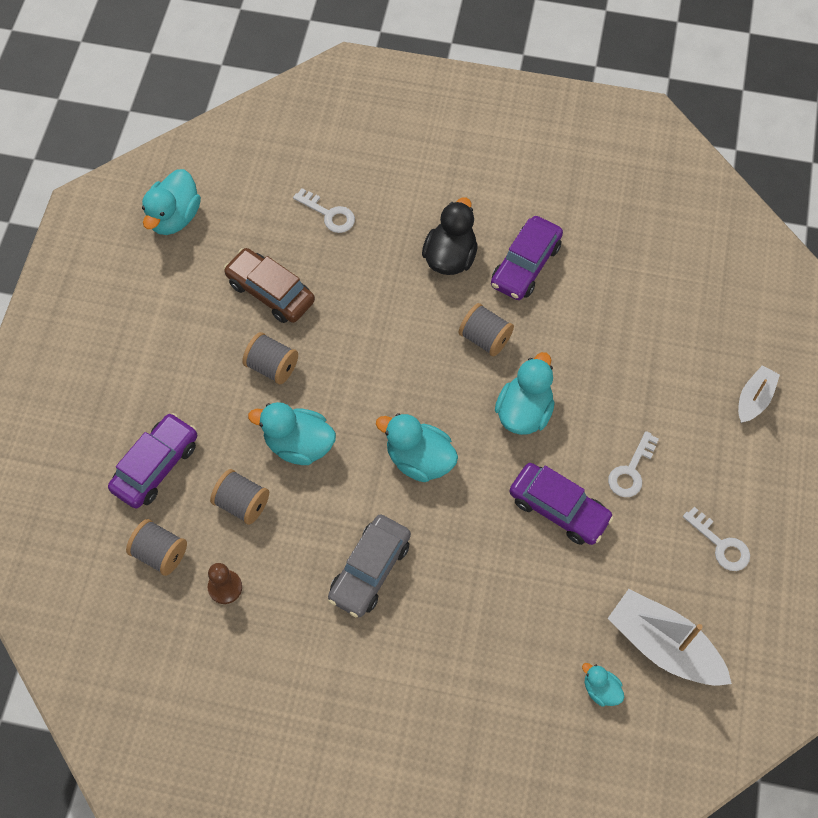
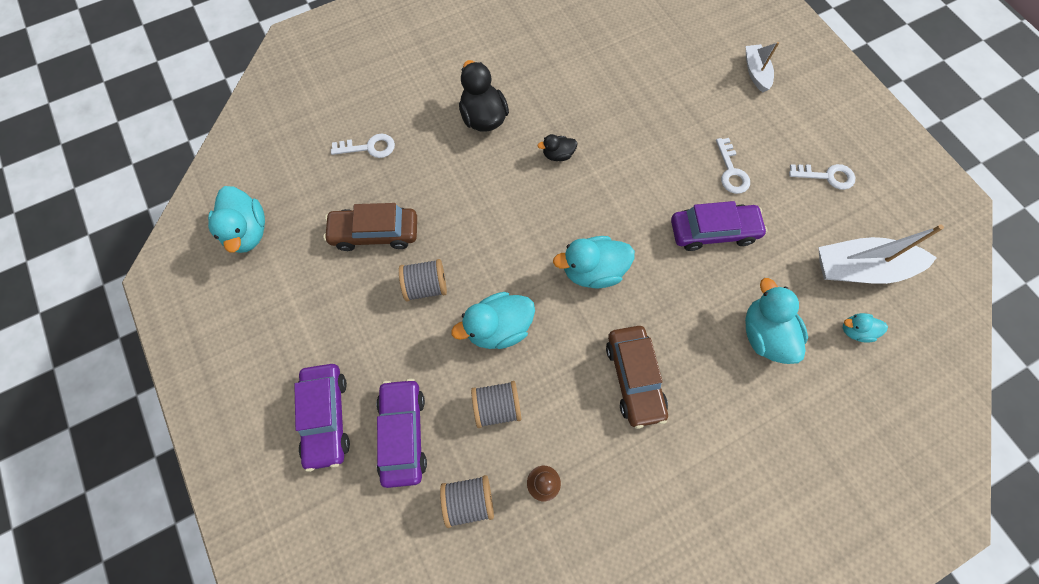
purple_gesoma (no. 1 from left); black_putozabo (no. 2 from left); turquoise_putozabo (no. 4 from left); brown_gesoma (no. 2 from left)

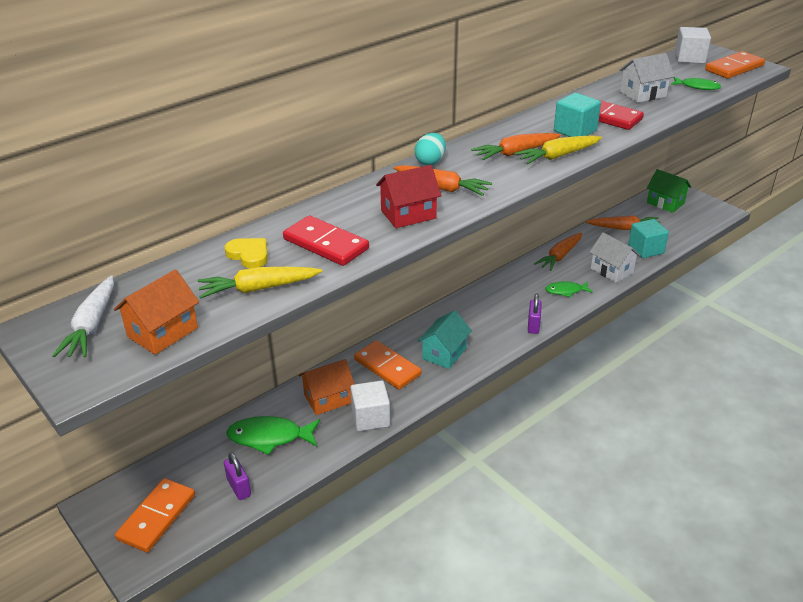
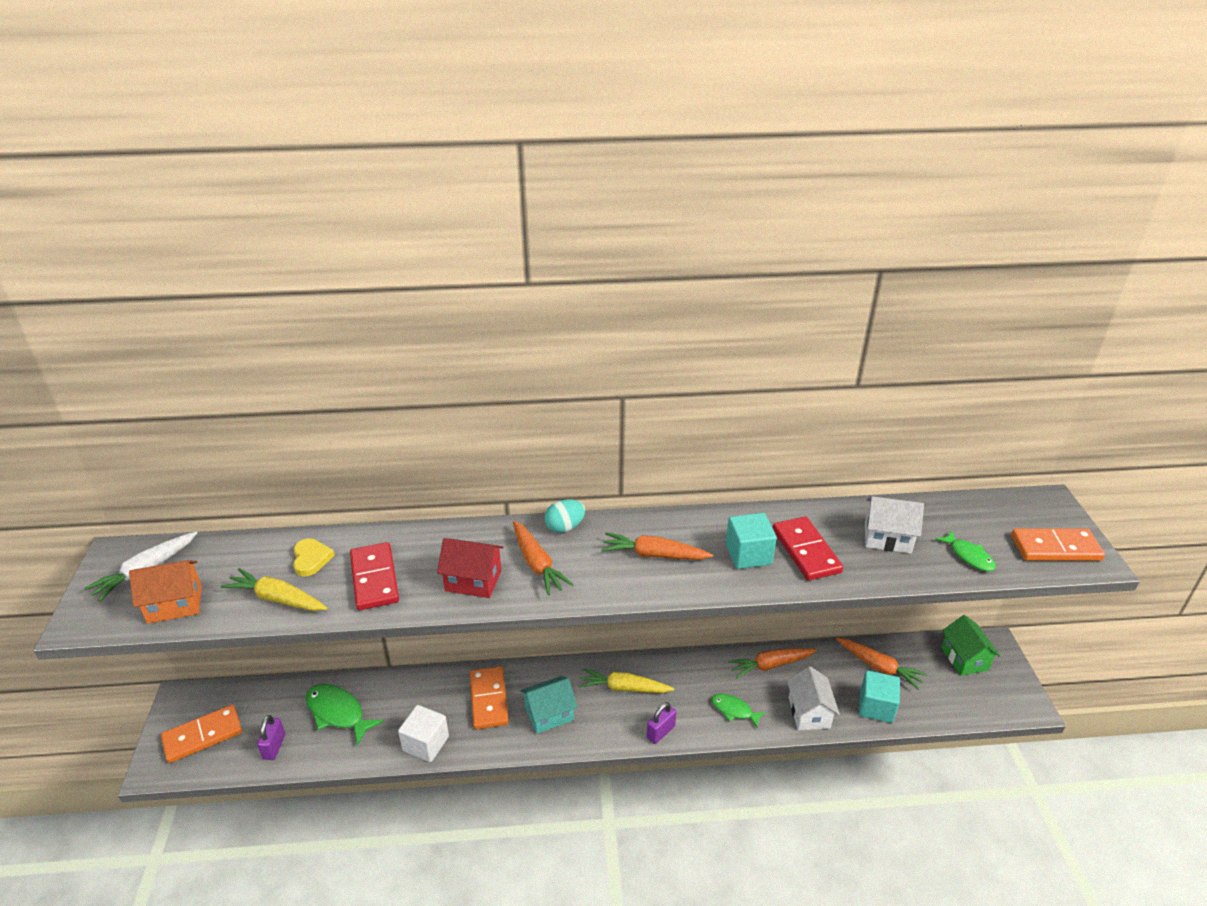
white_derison (no. 2 from left in the first image); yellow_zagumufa (no. 2 from left); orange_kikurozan (no. 2 from left in the first image)

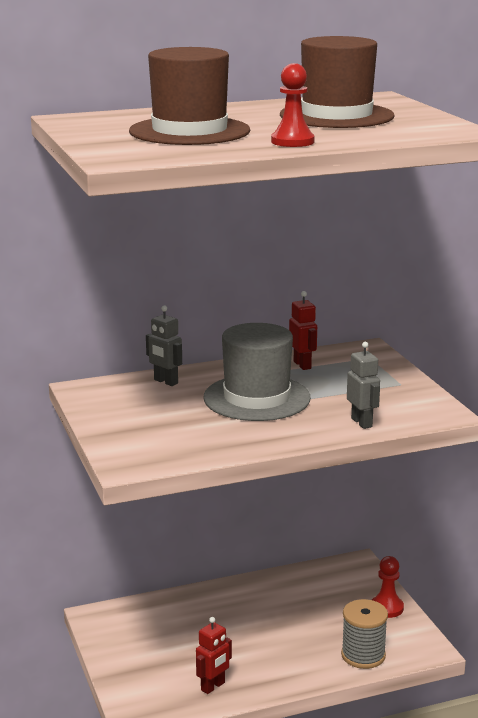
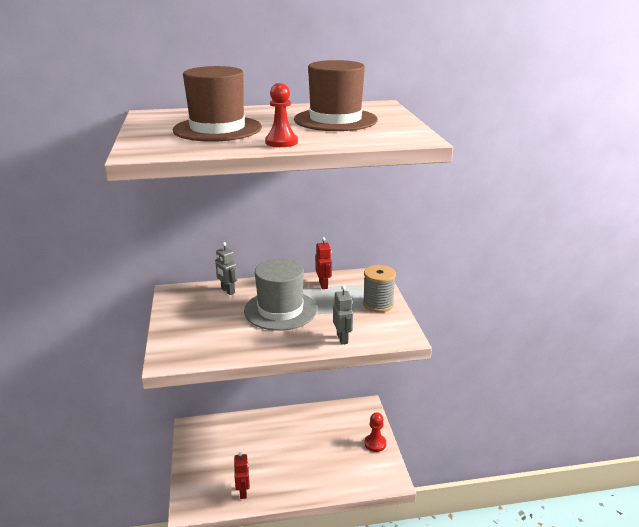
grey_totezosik; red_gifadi (no. 1 from left)

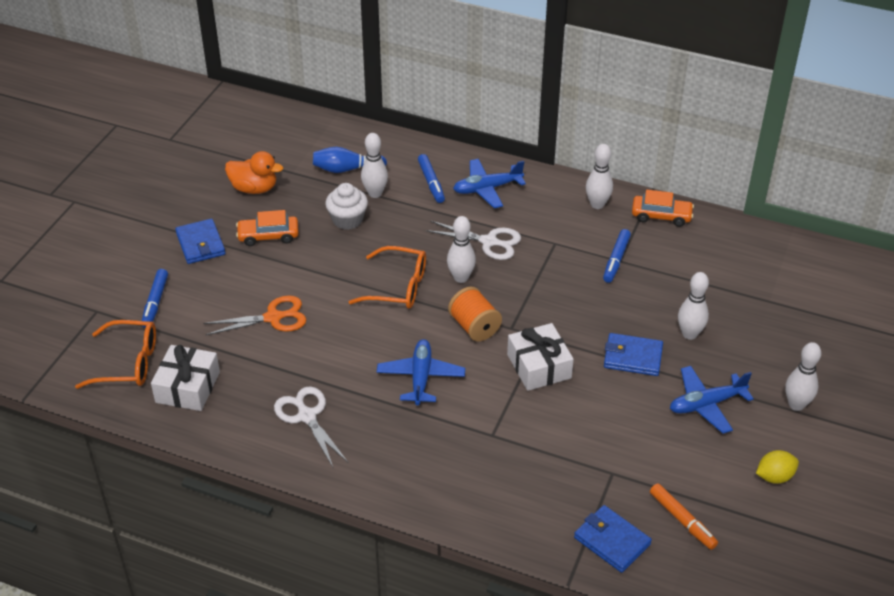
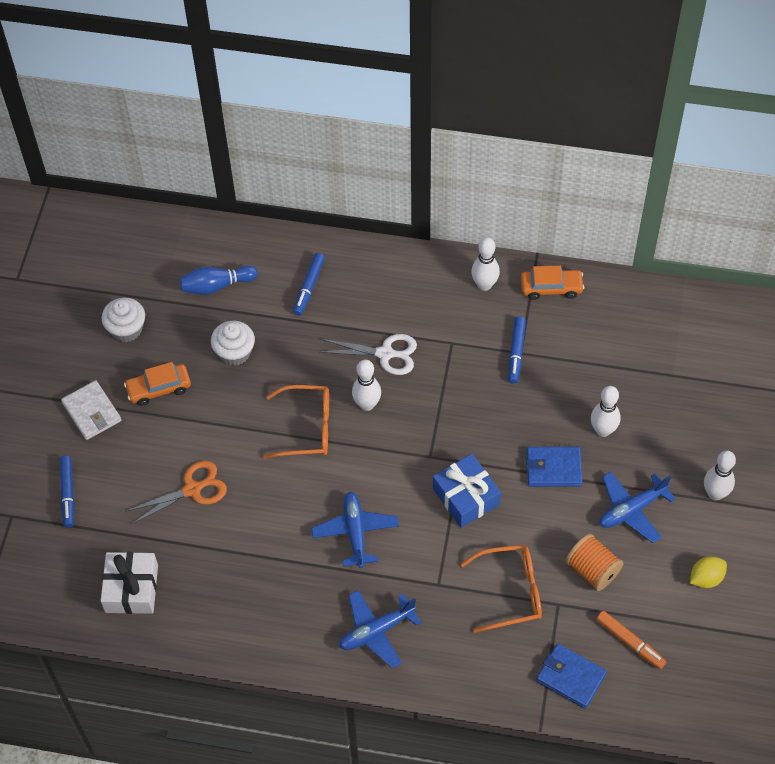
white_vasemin (no. 1 from left in the first image); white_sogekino (no. 1 from left); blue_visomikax (no. 2 from left); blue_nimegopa (no. 2 from left); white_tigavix; orange_totezosik; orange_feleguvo (no. 2 from left); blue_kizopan; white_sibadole (no. 1 from left in the first image)

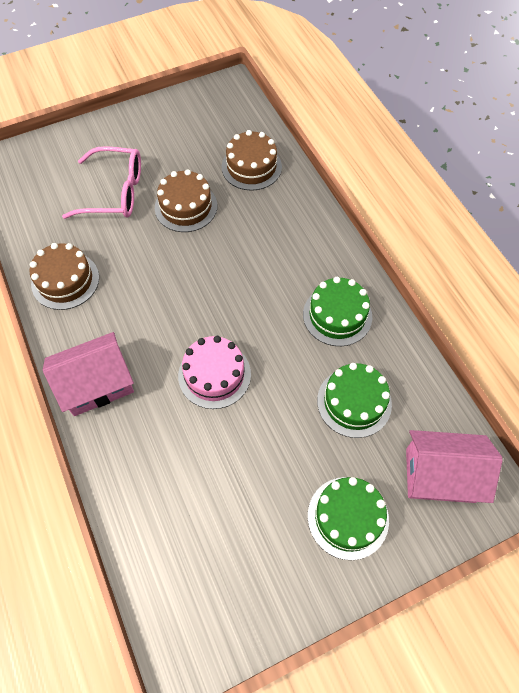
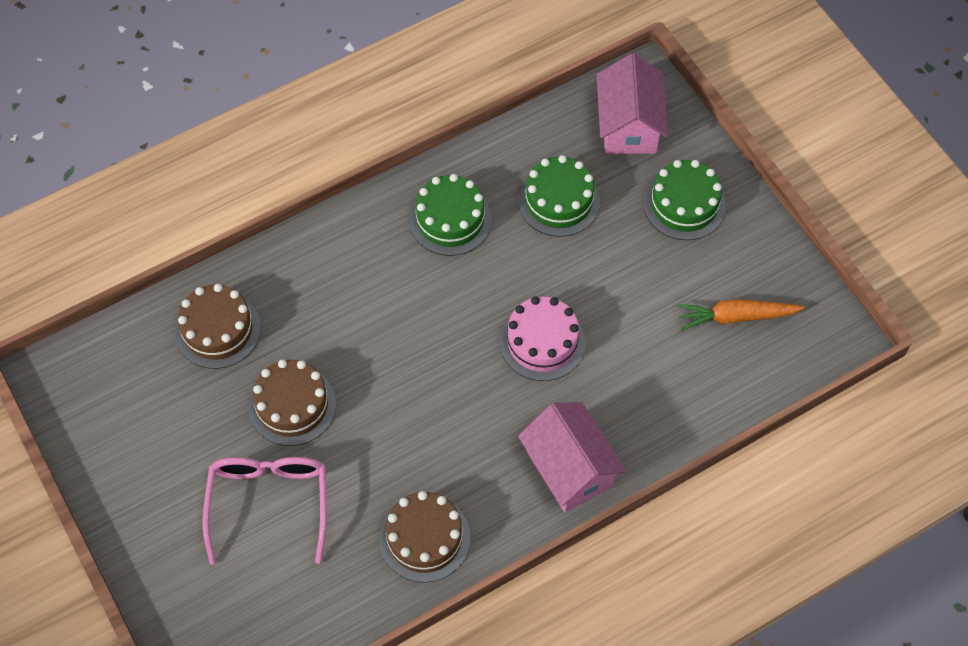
orange_zagumufa

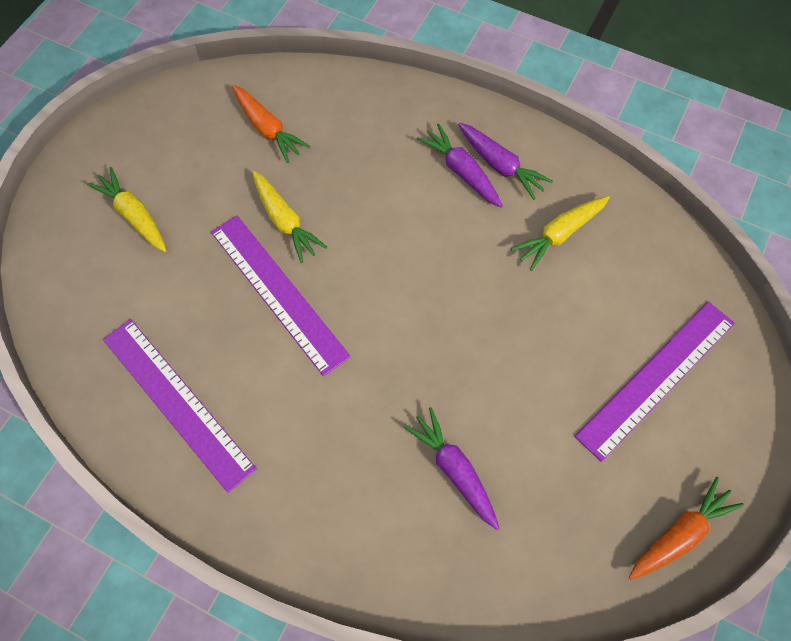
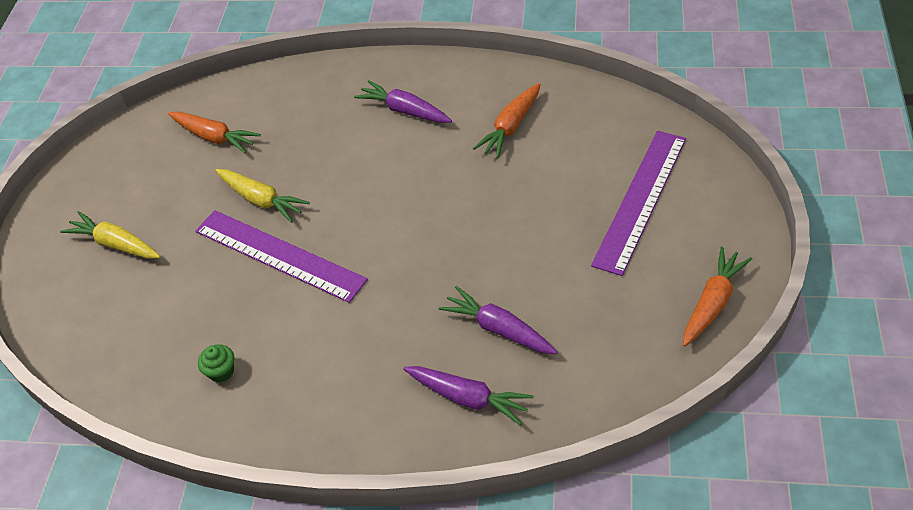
purple_zagumufa (no. 2 from left); orange_zagumufa (no. 2 from left); green_sogekino

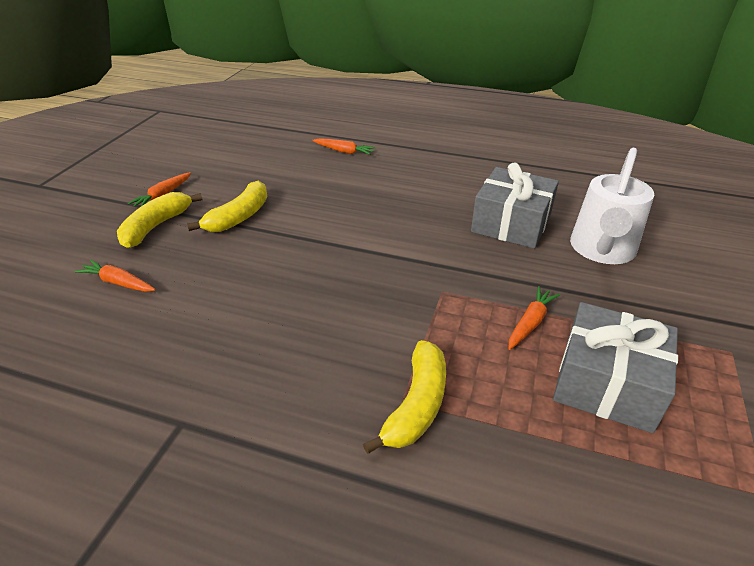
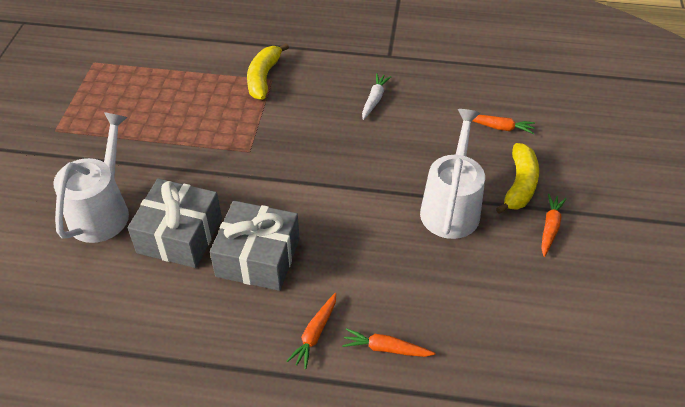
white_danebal (no. 2 from left); orange_zagumufa (no. 1 from left); grey_kizopan (no. 2 from left); white_zagumufa

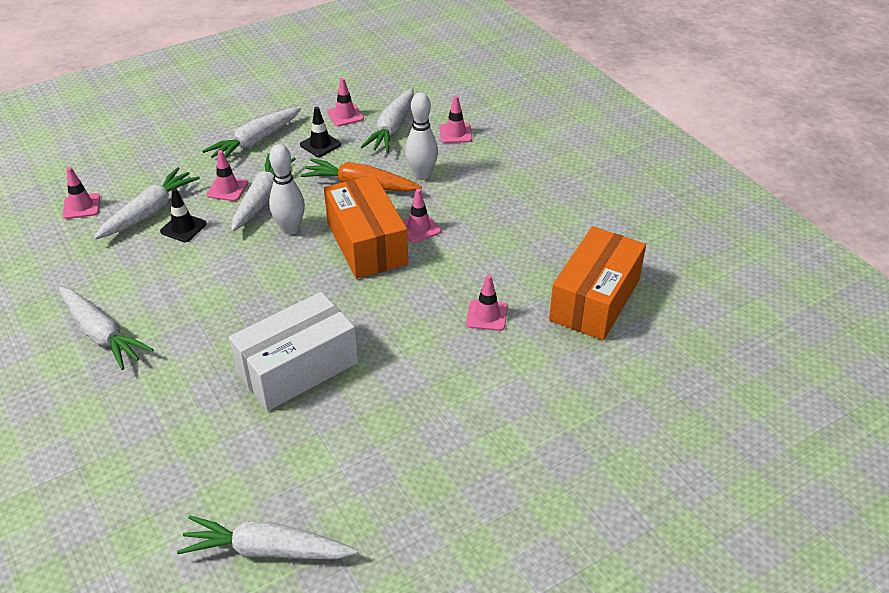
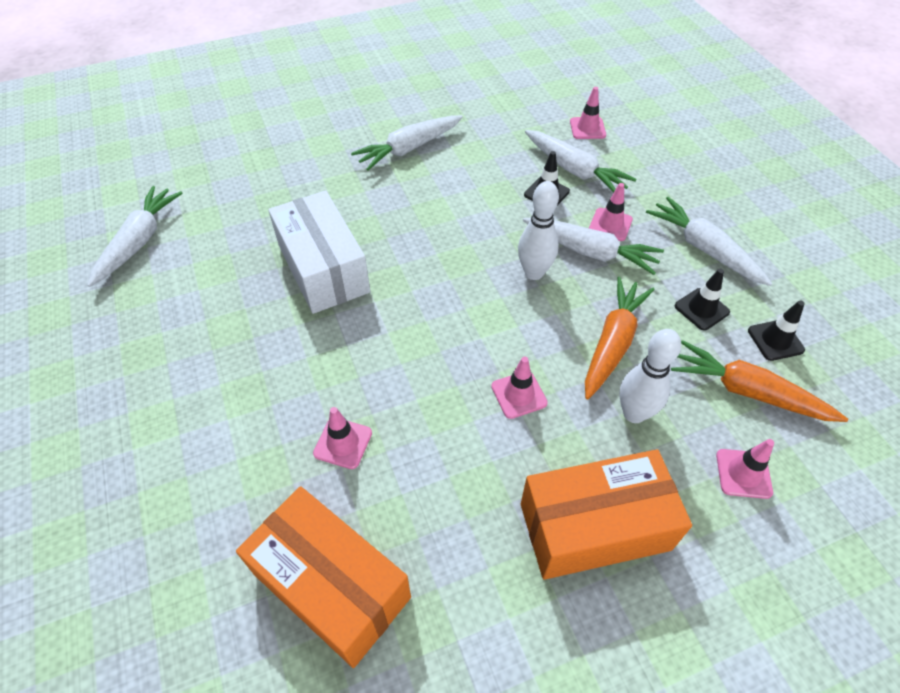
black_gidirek (no. 3 from left); orange_zagumufa (no. 2 from left); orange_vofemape (no. 2 from left)

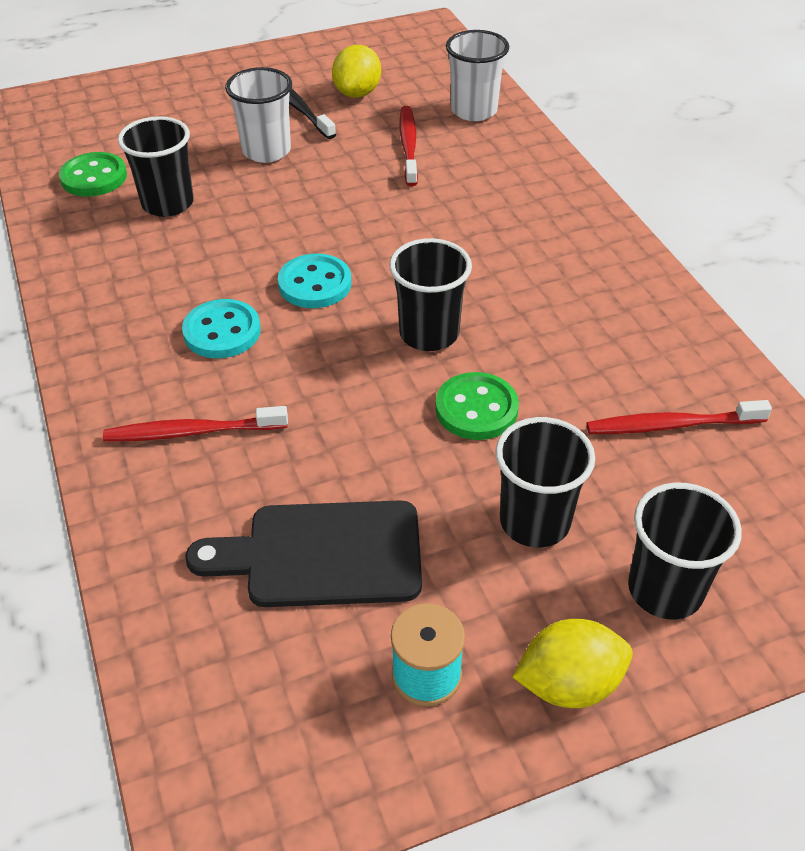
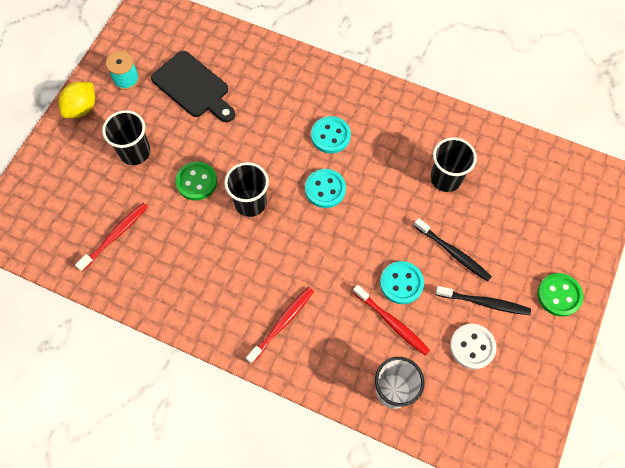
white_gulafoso; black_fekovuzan (no. 1 from left); green_gulafoso (no. 2 from left); red_fekovuzan (no. 2 from left); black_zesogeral (no. 4 from left in the first image); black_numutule; turquoise_gulafoso (no. 3 from left)

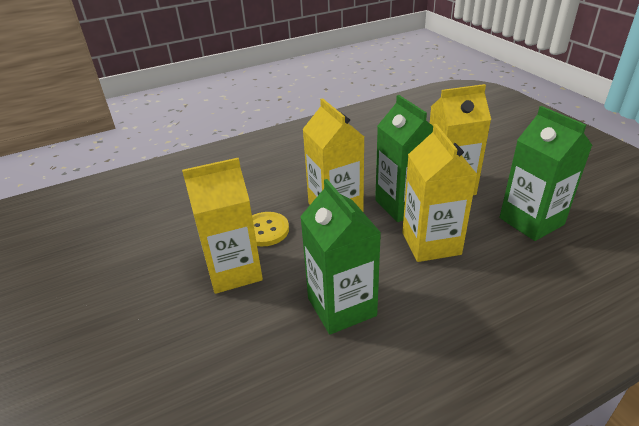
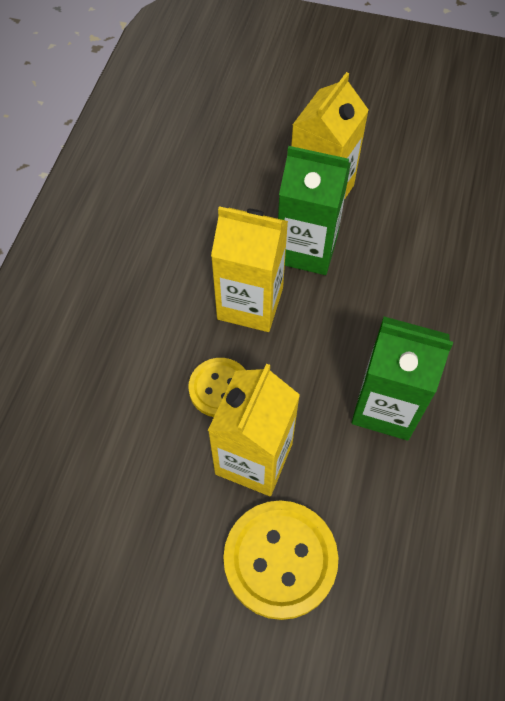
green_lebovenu (no. 3 from left in the first image); yellow_lebovenu (no. 3 from left in the first image); yellow_gulafoso (no. 2 from left)

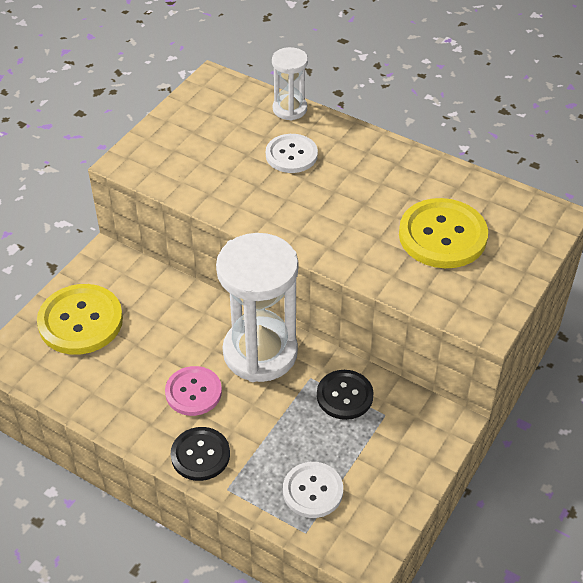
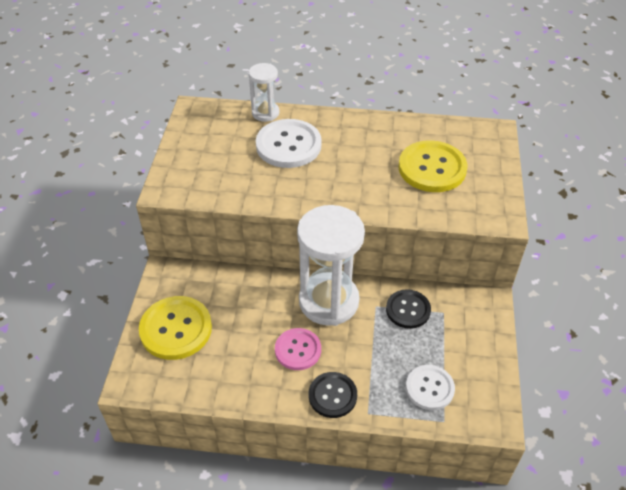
white_gulafoso (no. 1 from left)

